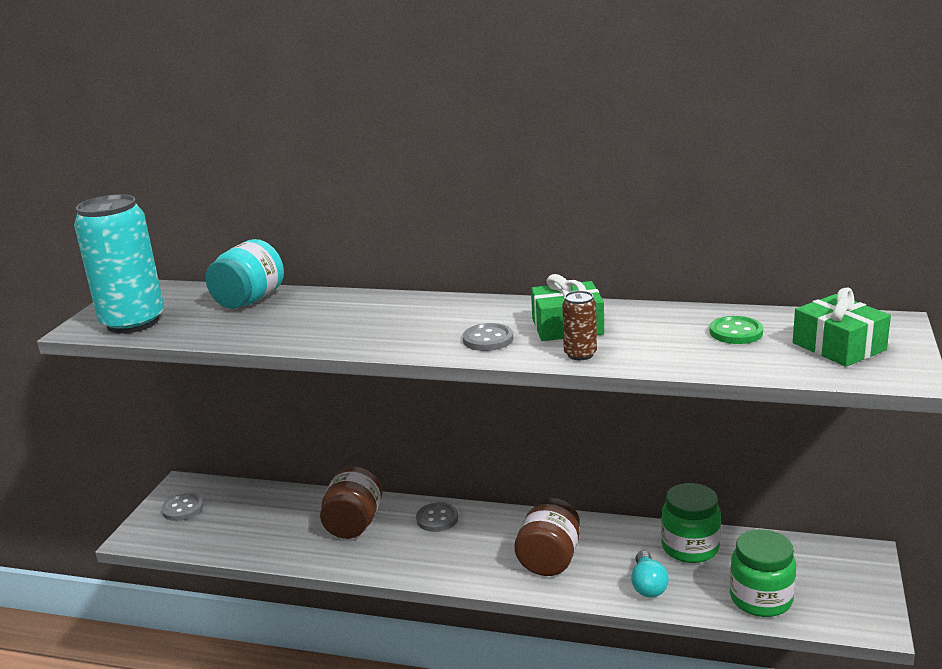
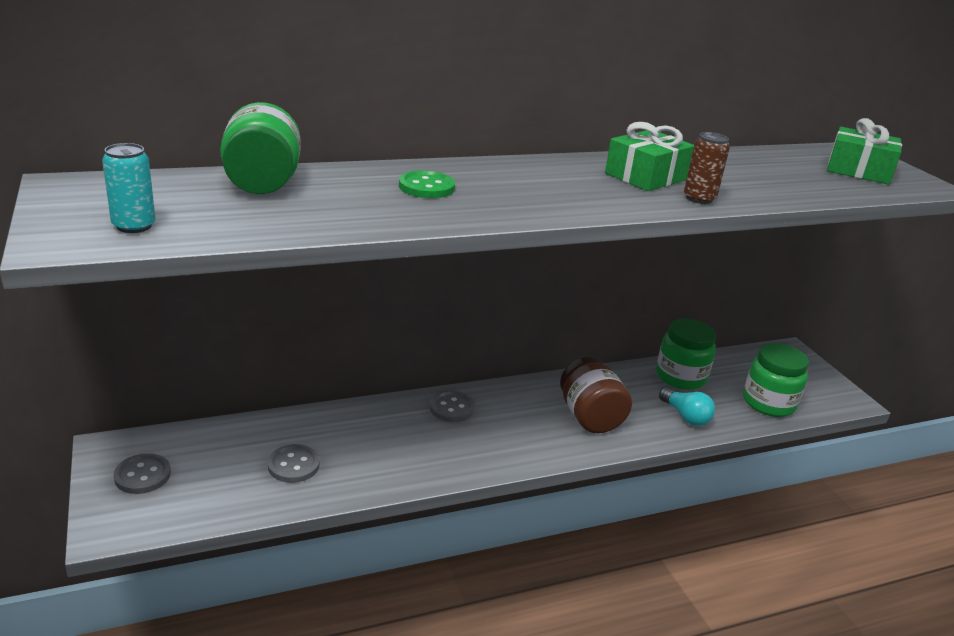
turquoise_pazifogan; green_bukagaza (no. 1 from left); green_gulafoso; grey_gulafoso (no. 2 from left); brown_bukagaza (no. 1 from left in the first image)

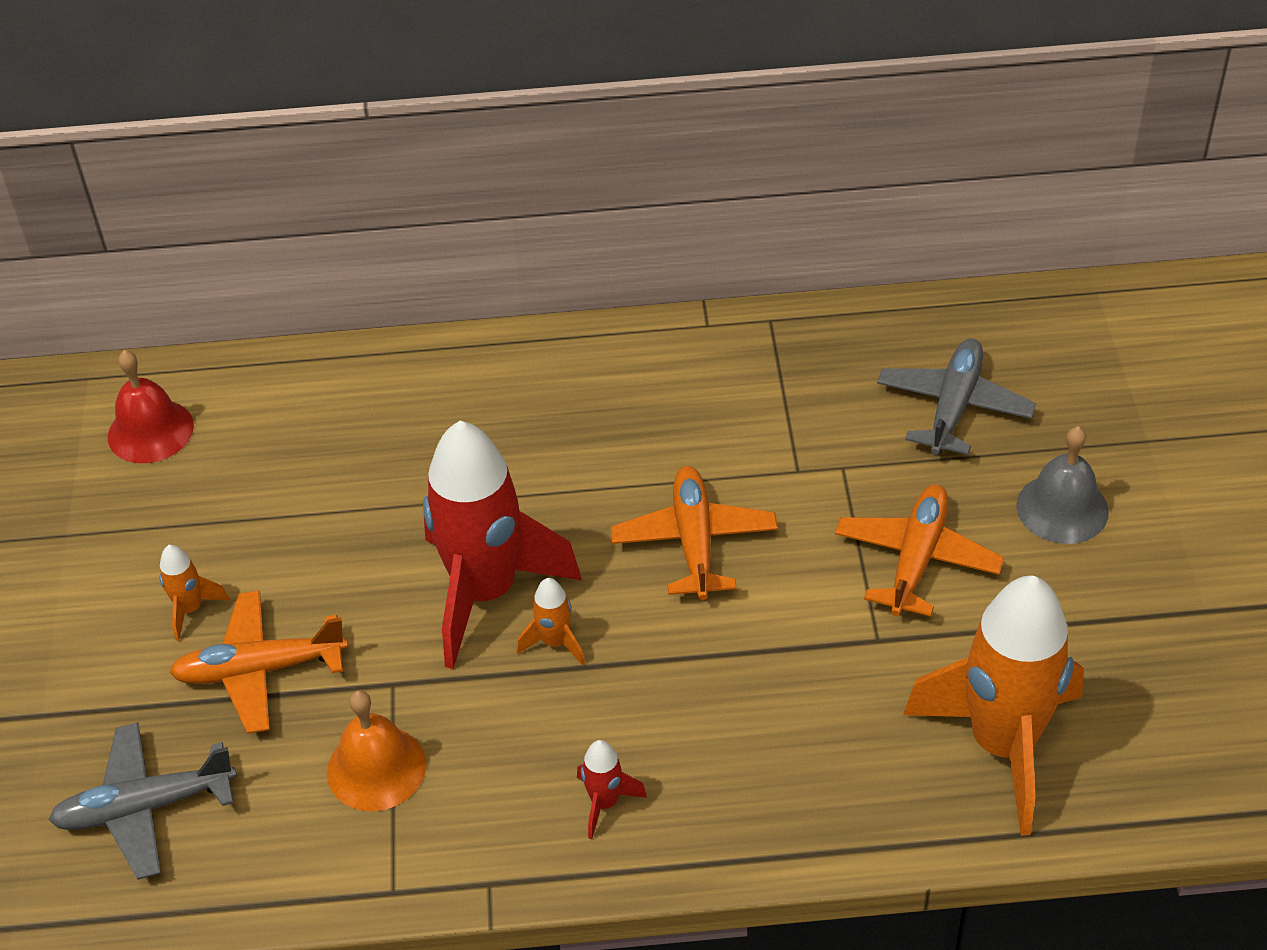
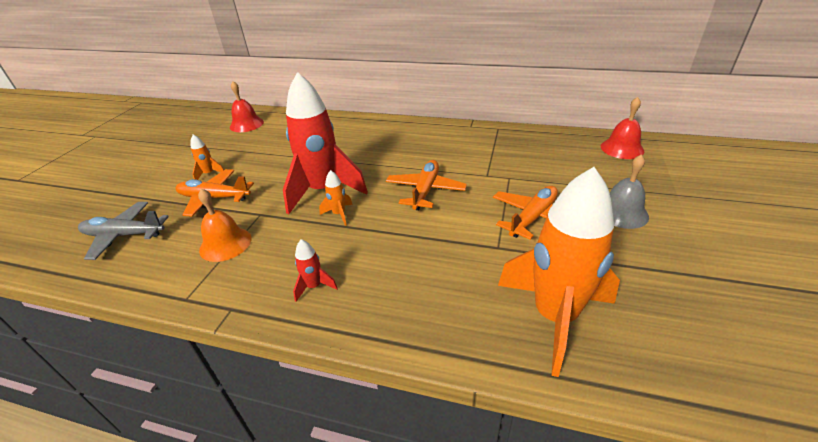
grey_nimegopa (no. 2 from left in the first image); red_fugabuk (no. 2 from left)

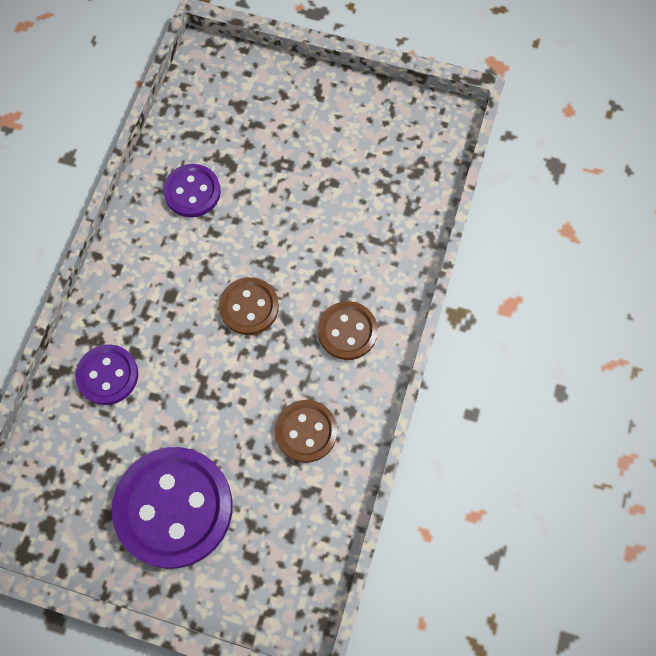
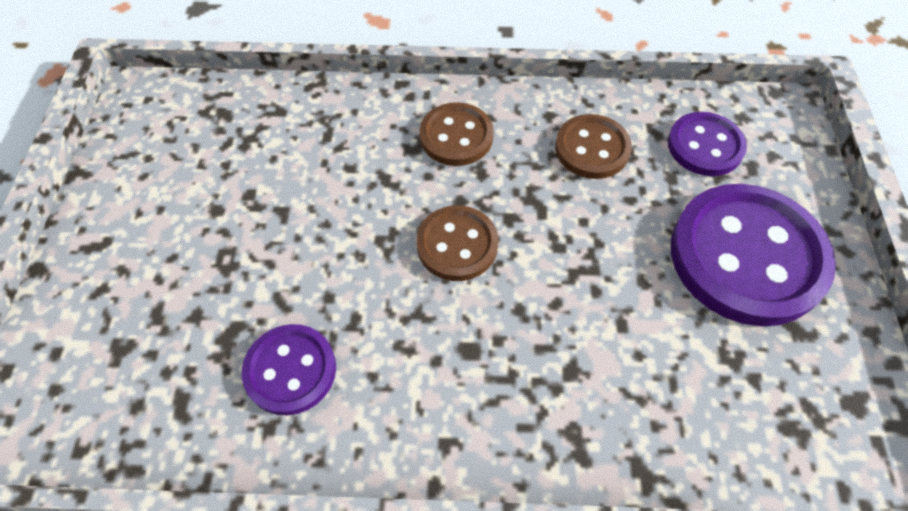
purple_gulafoso (no. 2 from left)

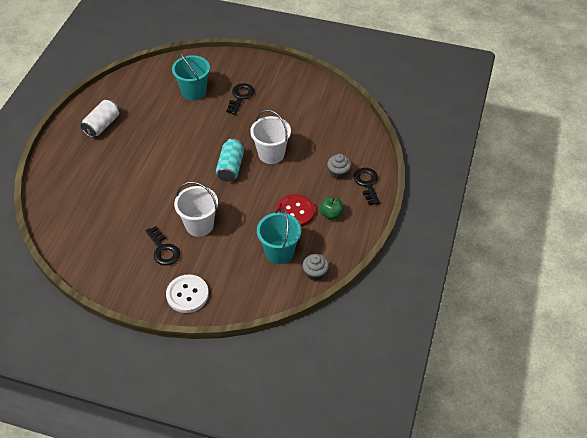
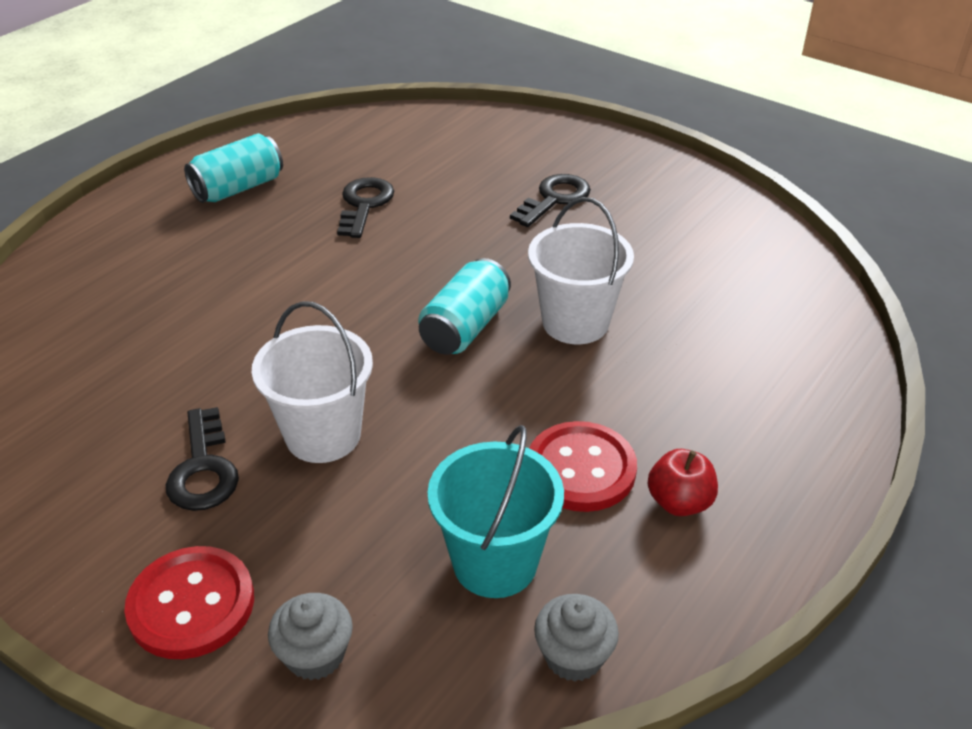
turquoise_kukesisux (no. 1 from left in the first image); turquoise_pazifogan (no. 1 from left); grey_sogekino (no. 1 from left); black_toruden (no. 2 from left); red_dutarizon; red_gulafoso (no. 1 from left)

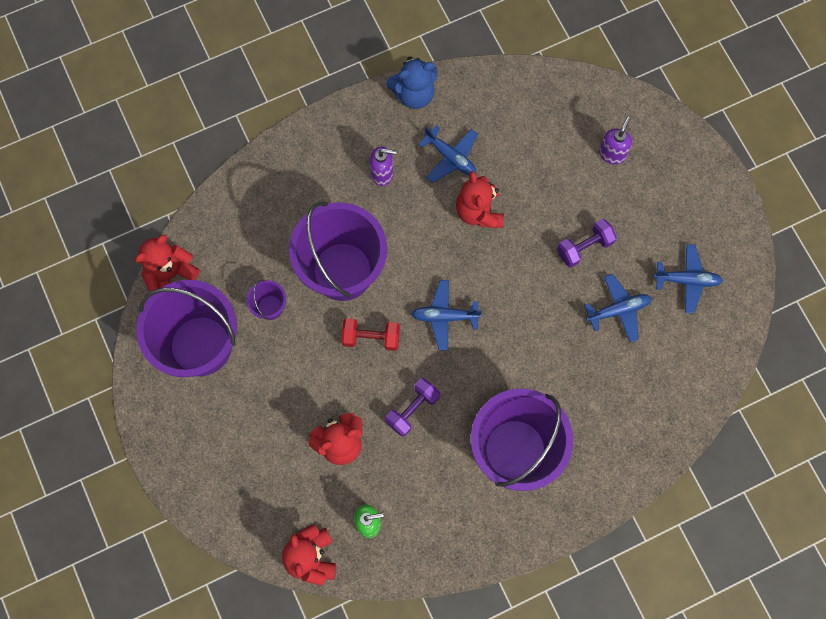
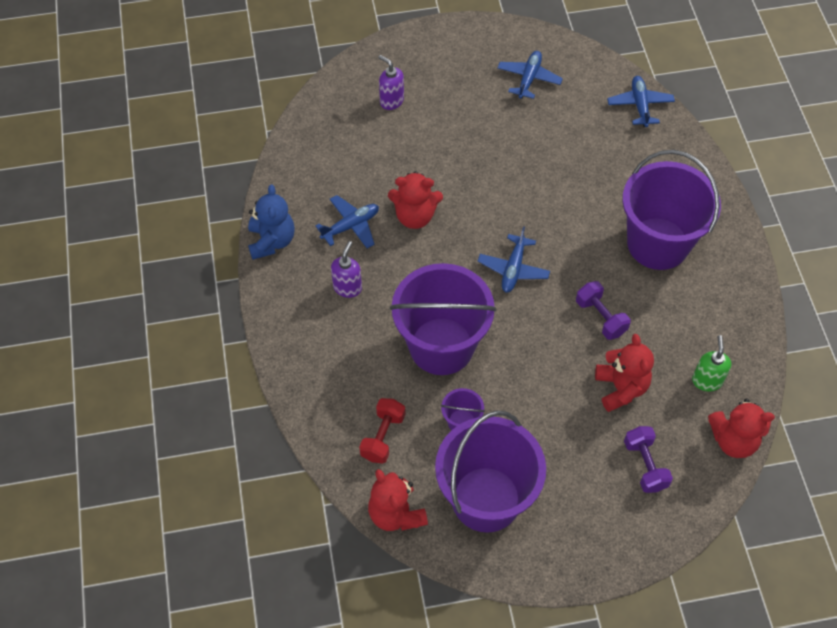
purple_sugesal (no. 2 from left); blue_nimegopa (no. 4 from left); red_sugesal

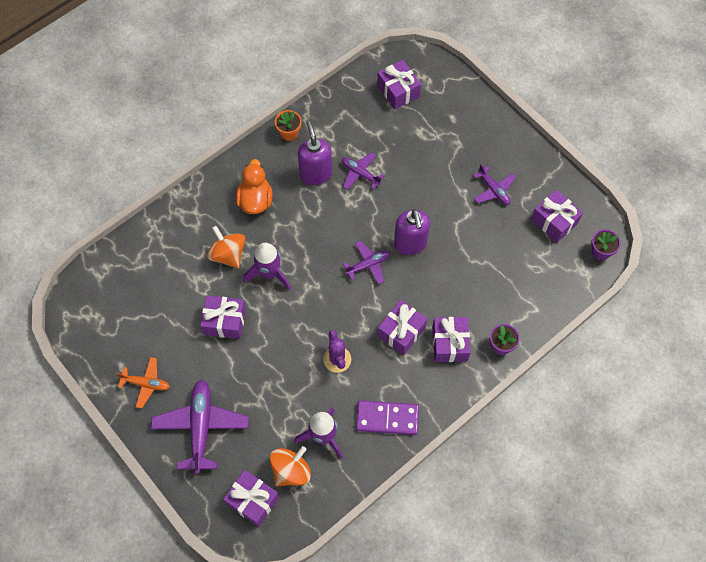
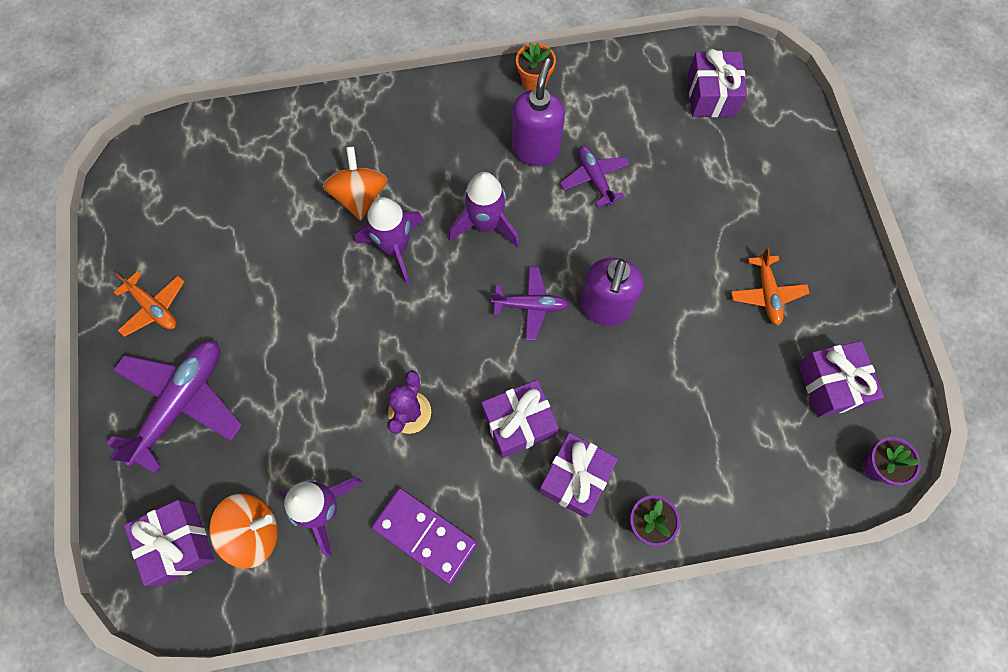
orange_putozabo; orange_nimegopa (no. 2 from left); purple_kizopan (no. 1 from left in the first image); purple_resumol (no. 3 from left)

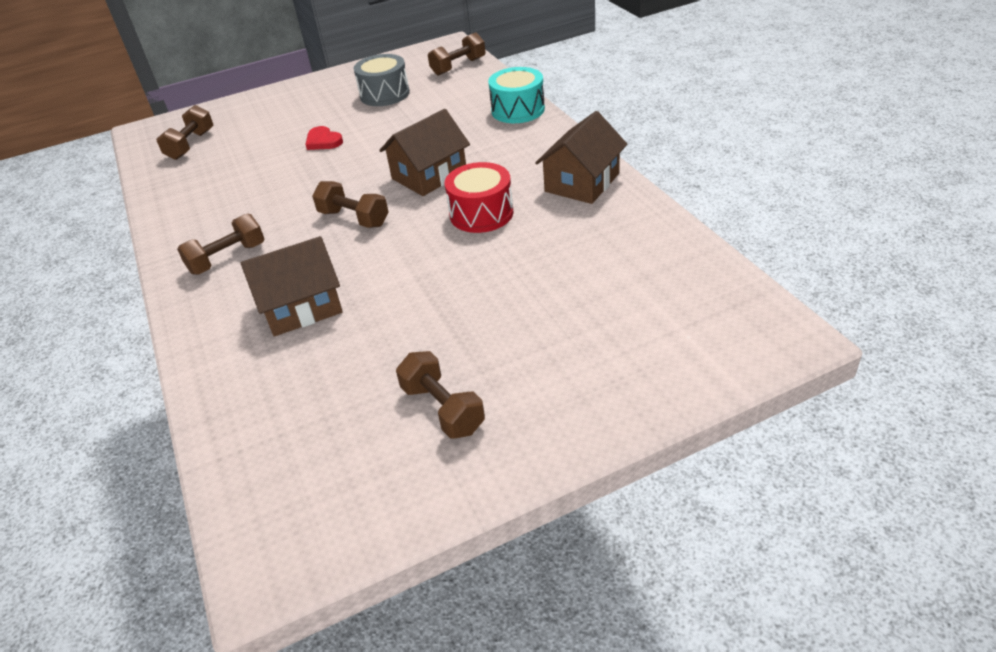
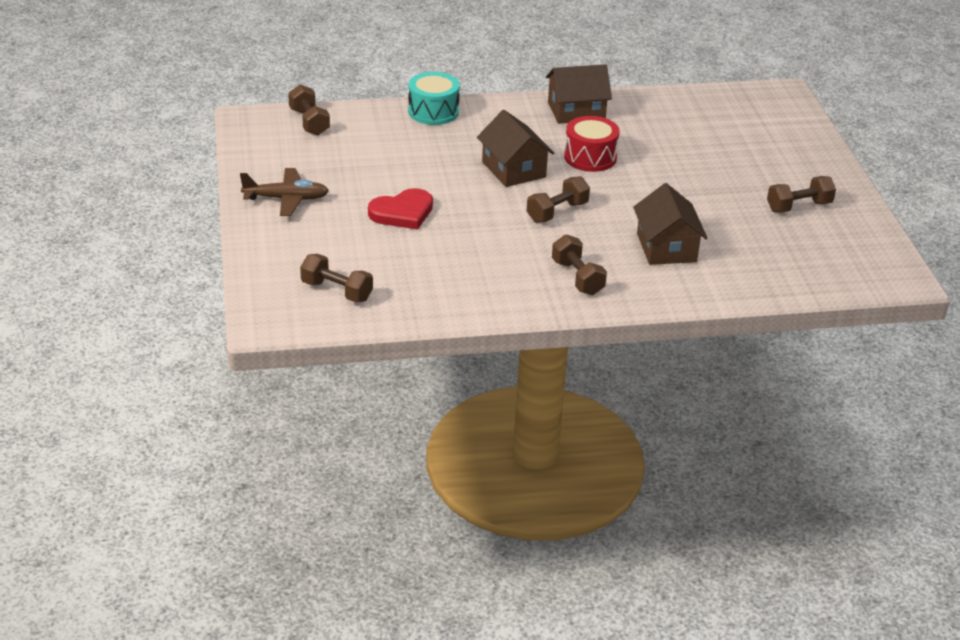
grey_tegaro; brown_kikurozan (no. 2 from left); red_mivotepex; brown_nimegopa

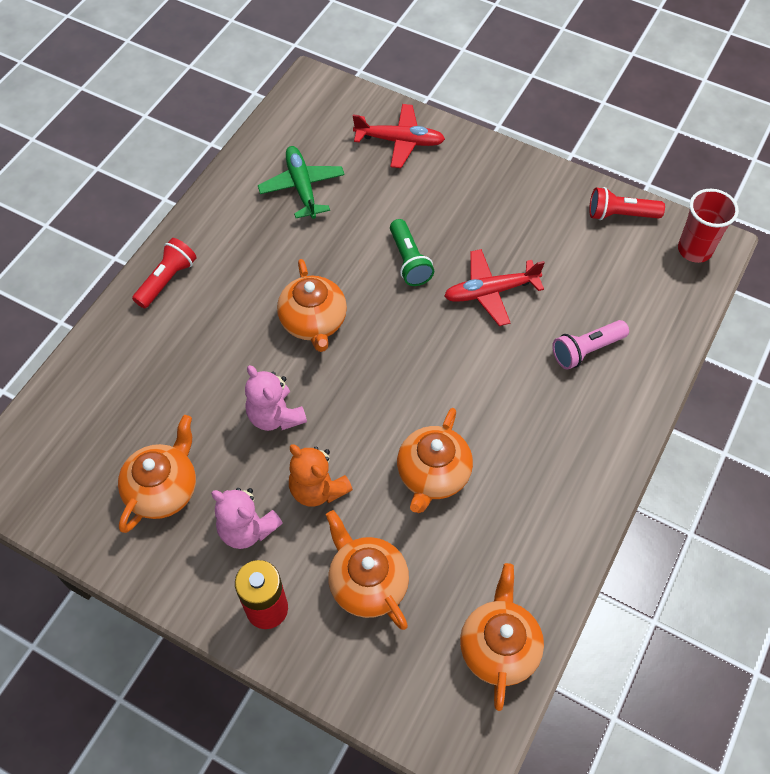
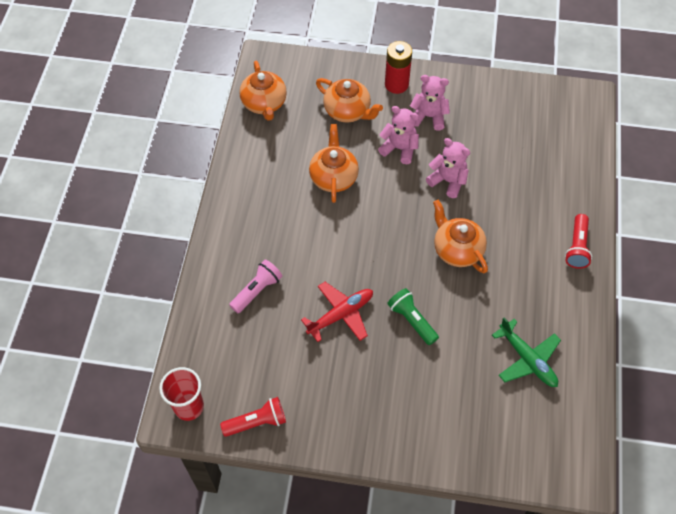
red_nimegopa (no. 1 from left in the first image); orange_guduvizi (no. 1 from left in the first image); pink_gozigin (no. 1 from left)

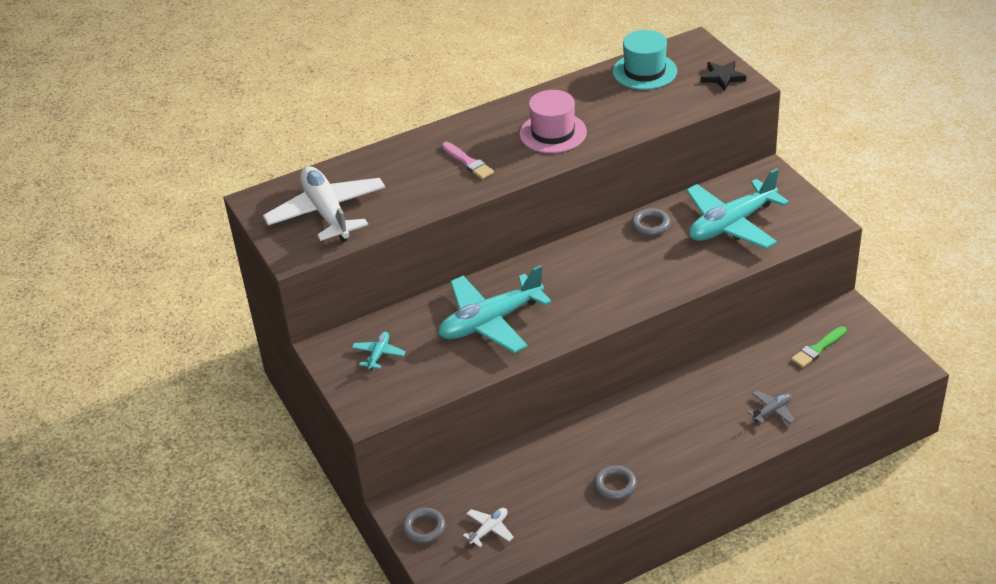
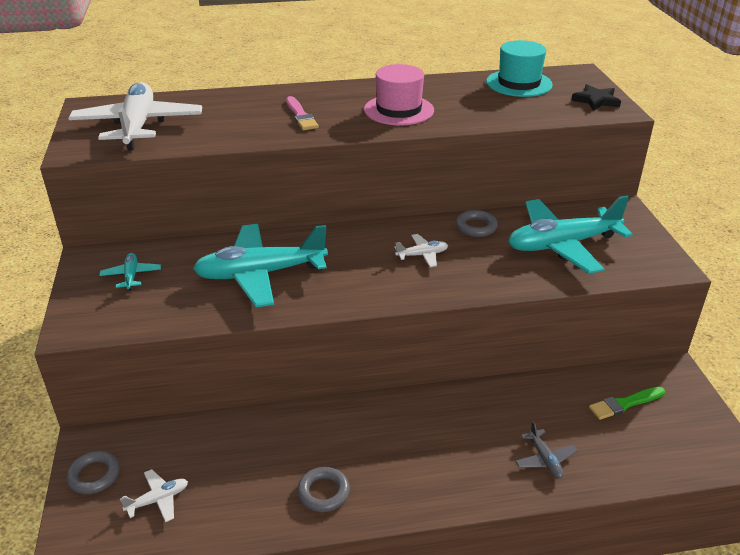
turquoise_nimegopa (no. 1 from left); grey_nimegopa; white_nimegopa (no. 3 from left)

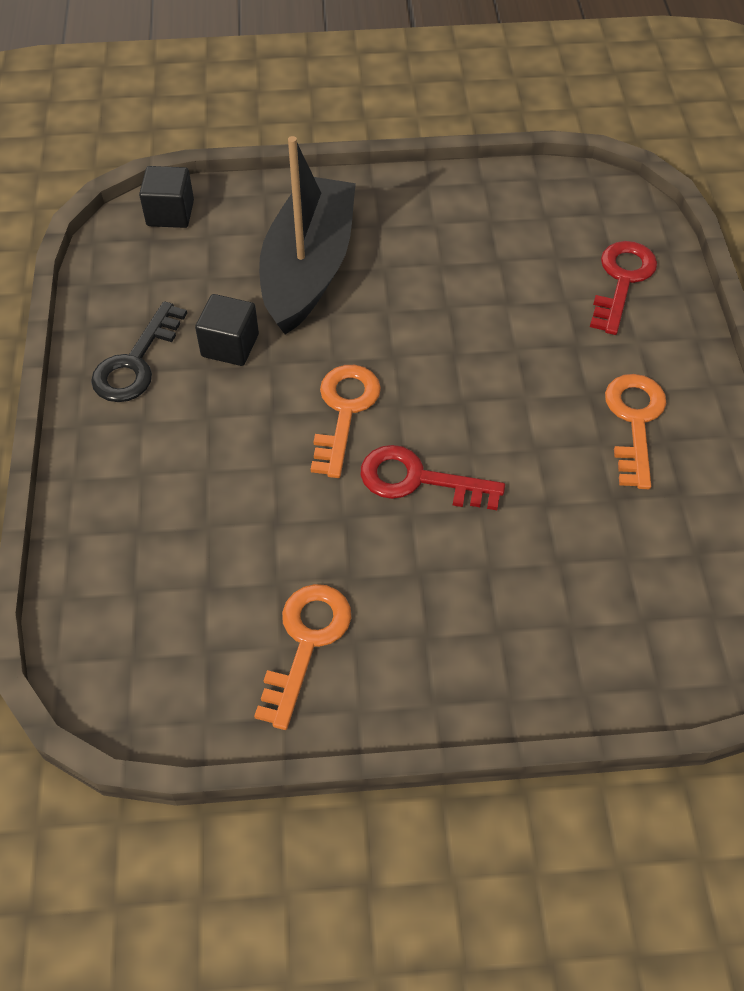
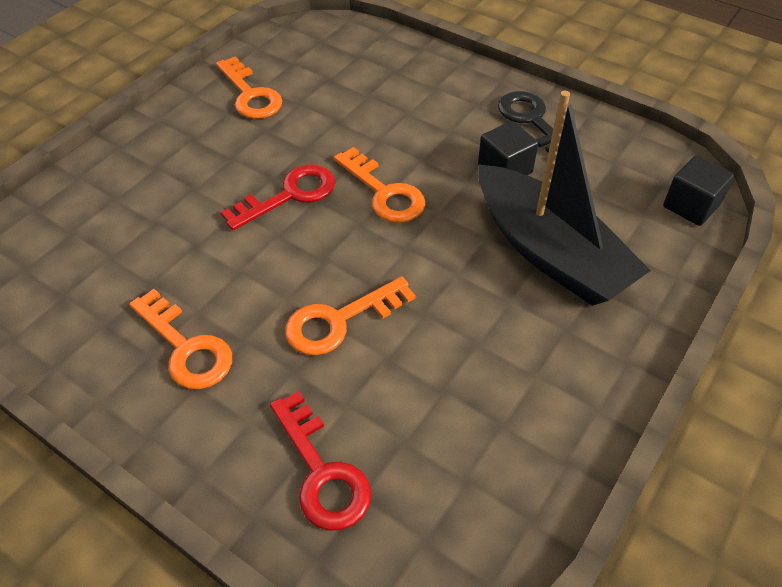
orange_toruden (no. 3 from left)

